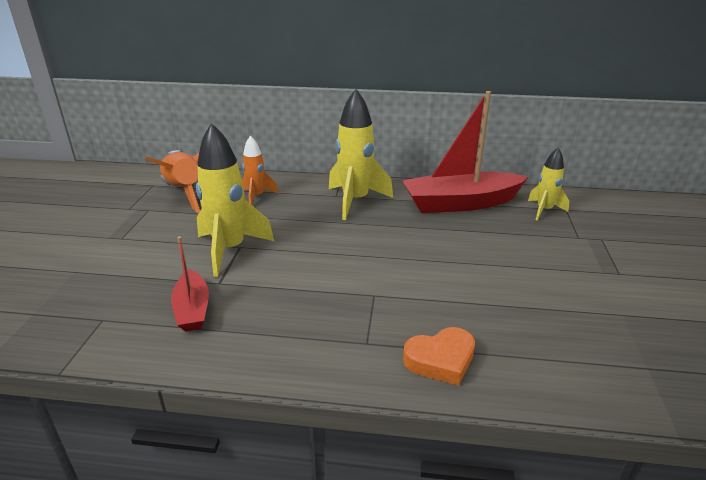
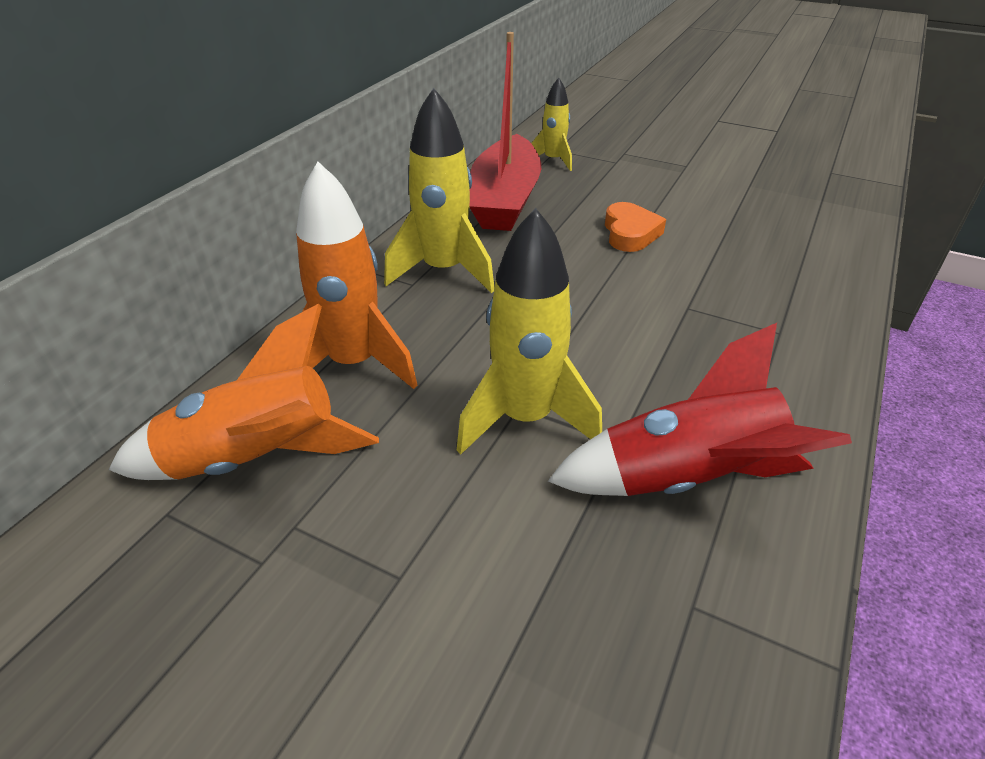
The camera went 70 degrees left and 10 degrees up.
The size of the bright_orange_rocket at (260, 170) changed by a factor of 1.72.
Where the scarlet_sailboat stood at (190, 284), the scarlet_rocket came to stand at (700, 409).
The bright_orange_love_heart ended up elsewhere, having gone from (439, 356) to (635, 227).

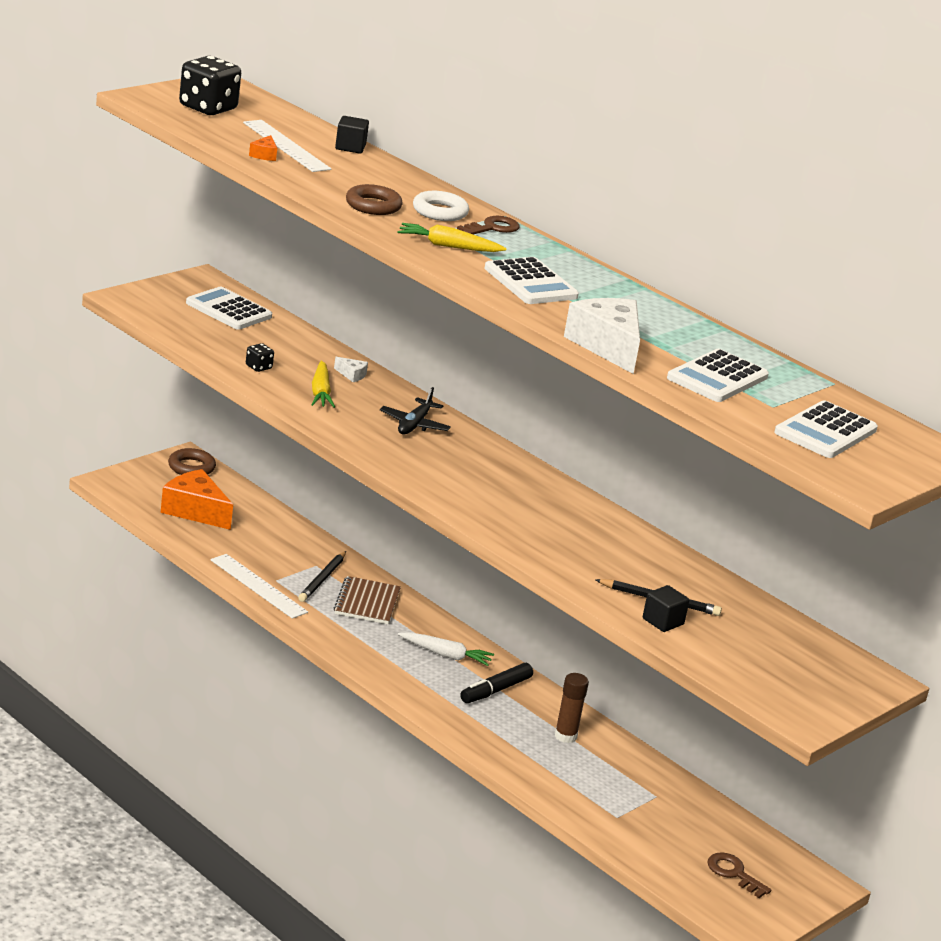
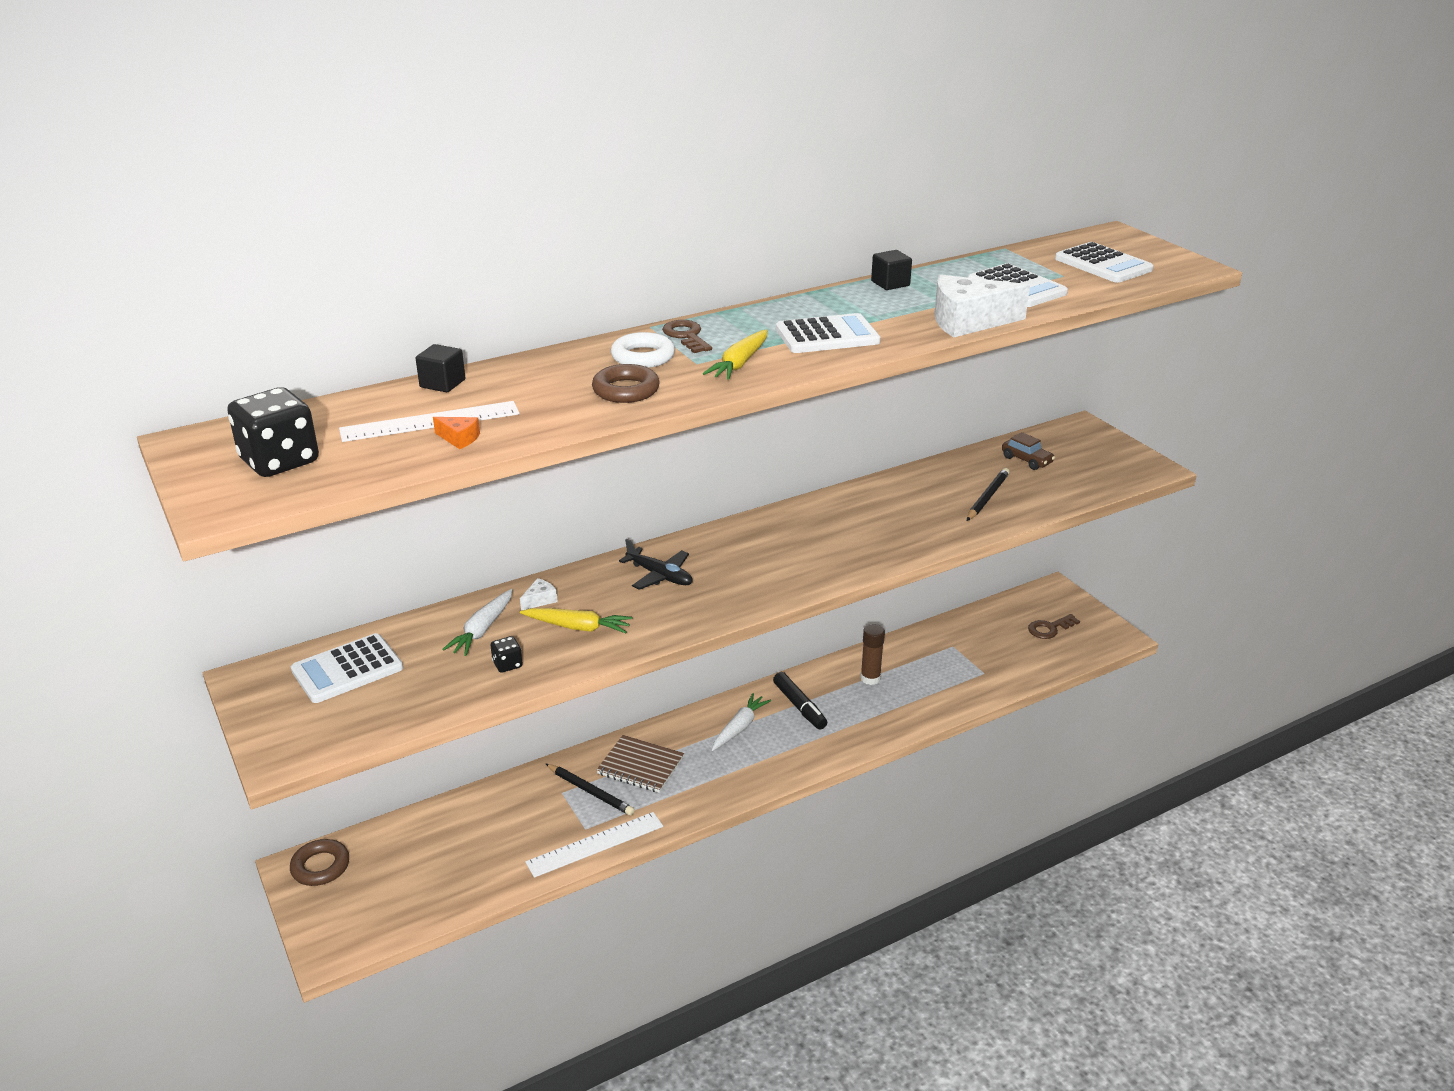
The camera went 70 degrees left and 5 degrees up.
The second view gained the pure_white_carrot at (477, 622).
The black_block ended up elsewhere, having gone from (666, 608) to (891, 270).
The second view gained the russet_car at (1028, 451).
The second view lost the bright_orange_piece_of_cheese at (196, 499).

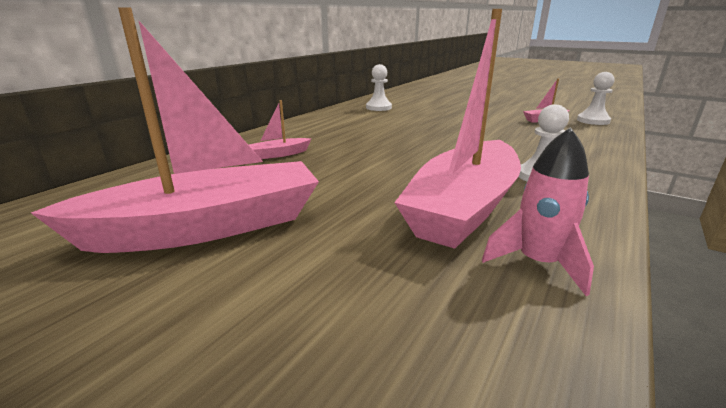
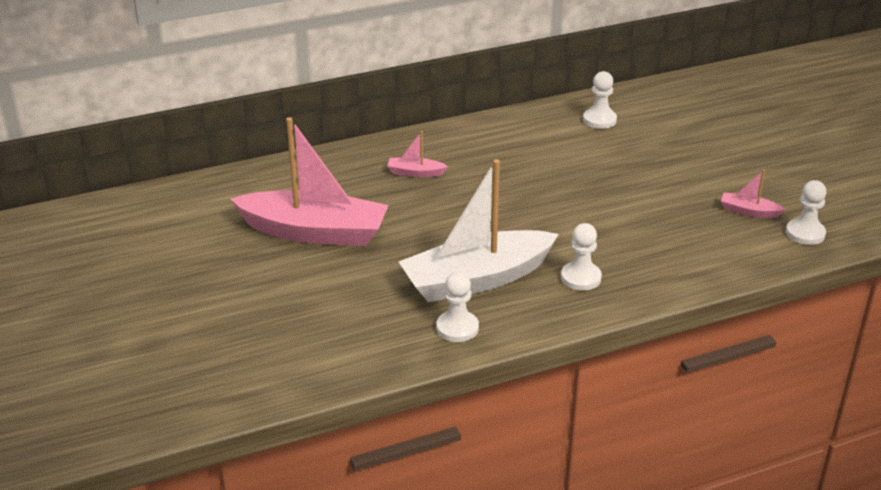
The camera went 35 degrees right and 10 degrees up.
What was the rosy_sailboat at (457, 129) turned into the pure_white_sailboat at (479, 230).
Where the rosy_rocket stood at (538, 211), the pure_white_chess_pawn came to stand at (457, 307).

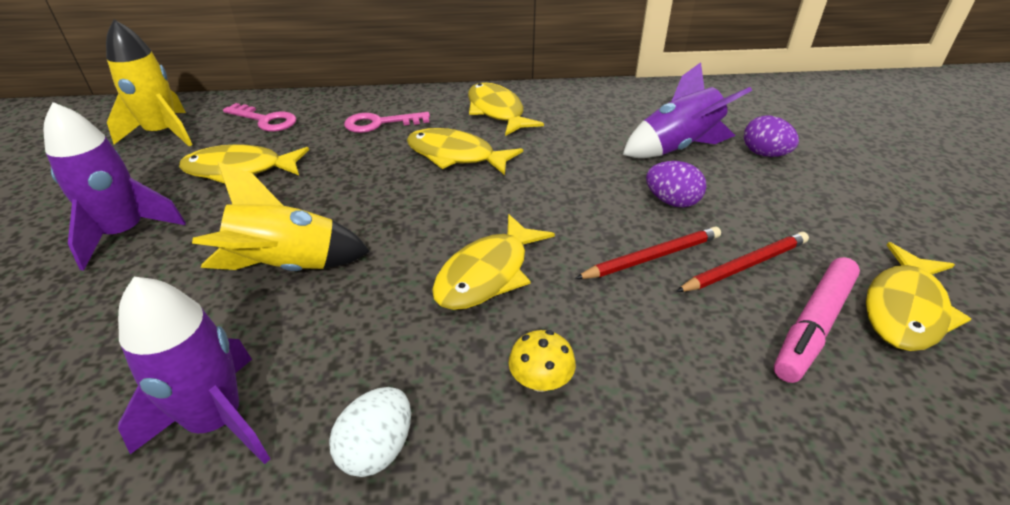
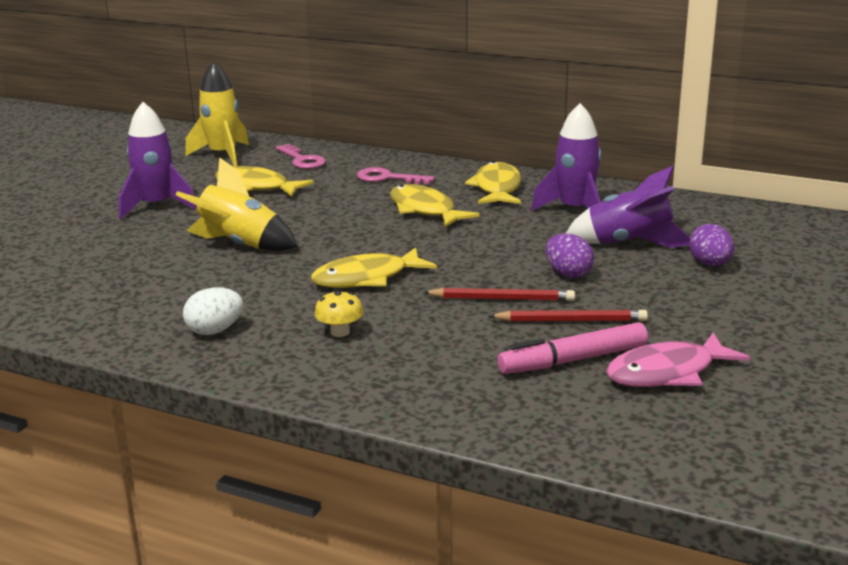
The camera went 30 degrees right and 15 degrees down.
The purple_rocket ended up elsewhere, having gone from (194, 370) to (566, 157).
What was the golden_fish_figure at (918, 296) turned into the rosy_fish_figure at (678, 359).

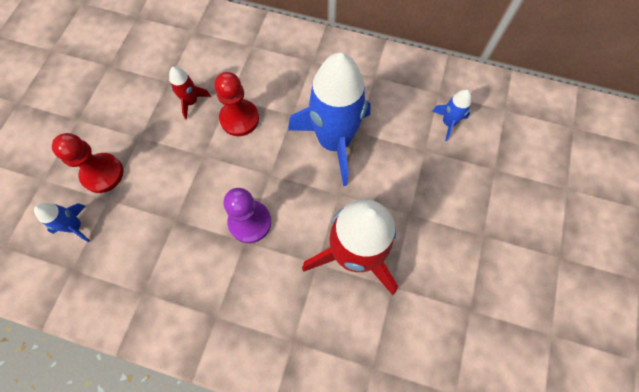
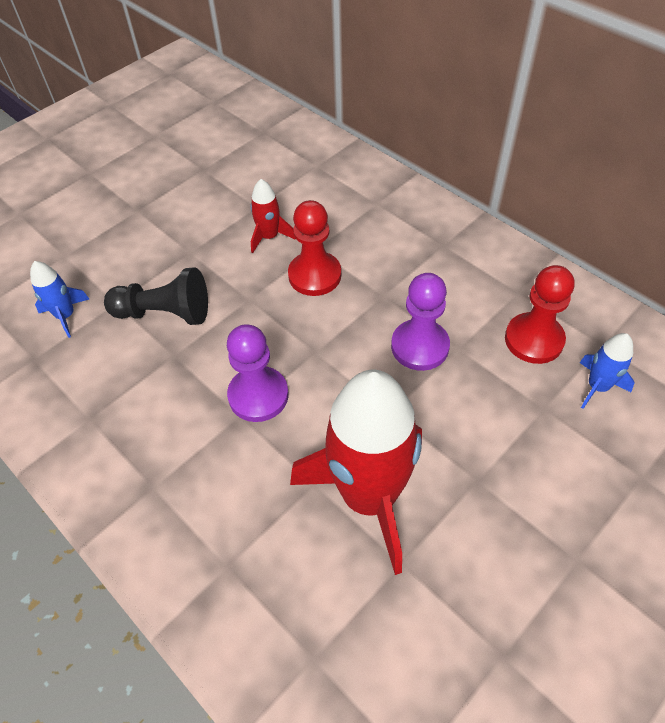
The camera went 30 degrees right and 15 degrees down.
The second view gained the black_chess_pawn at (156, 296).
Where the royal_blue_rocket stood at (329, 119), the purple_chess_pawn came to stand at (420, 322).
The scarlet_chess_pawn ended up elsewhere, having gone from (87, 163) to (539, 314).

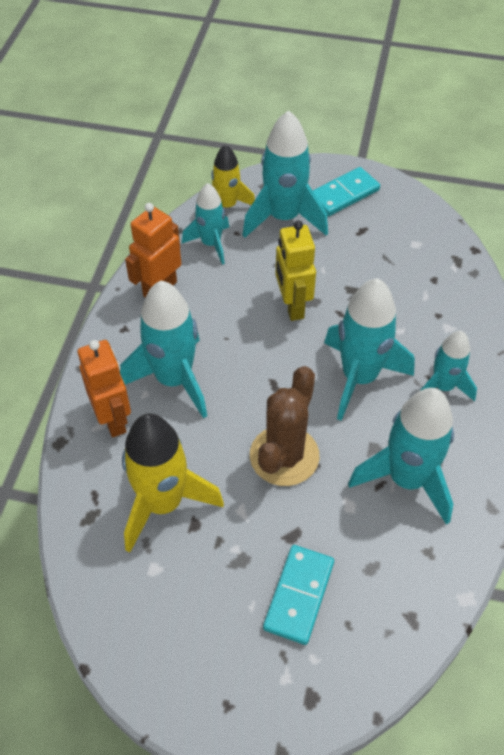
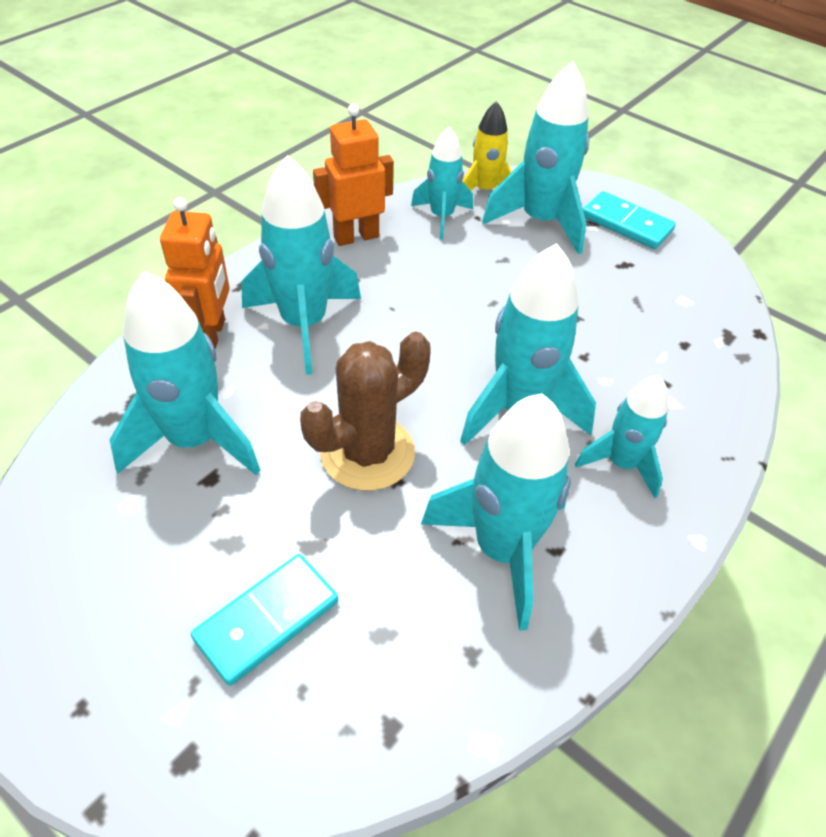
The camera went 25 degrees right and 5 degrees down.
What was the golden_rocket at (173, 483) turned into the turquoise_rocket at (185, 373).
The turquoise_domino_tile at (346, 191) ended up facing another way, 45 degrees clockwise from before.
The second view lost the golden_robot at (295, 270).

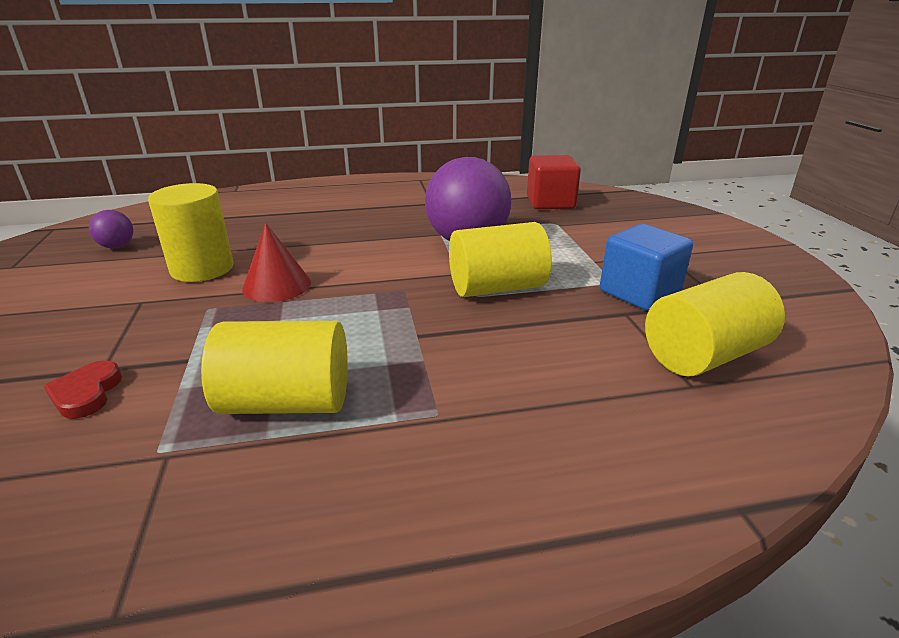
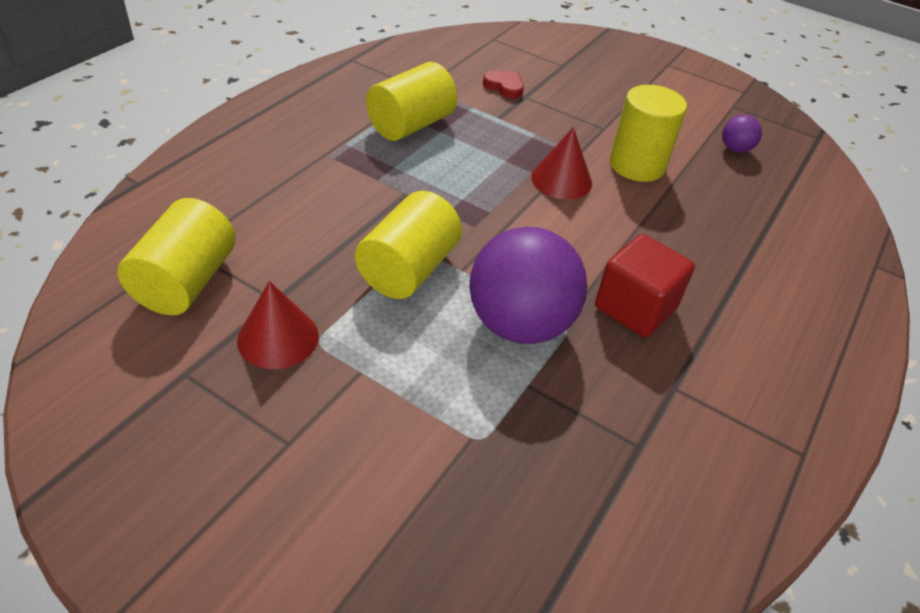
The camera went 130 degrees right and 15 degrees up.
Where the royal_blue_block stood at (646, 267), the scarlet_cone came to stand at (278, 325).
The scarlet_block ended up elsewhere, having gone from (554, 182) to (645, 286).

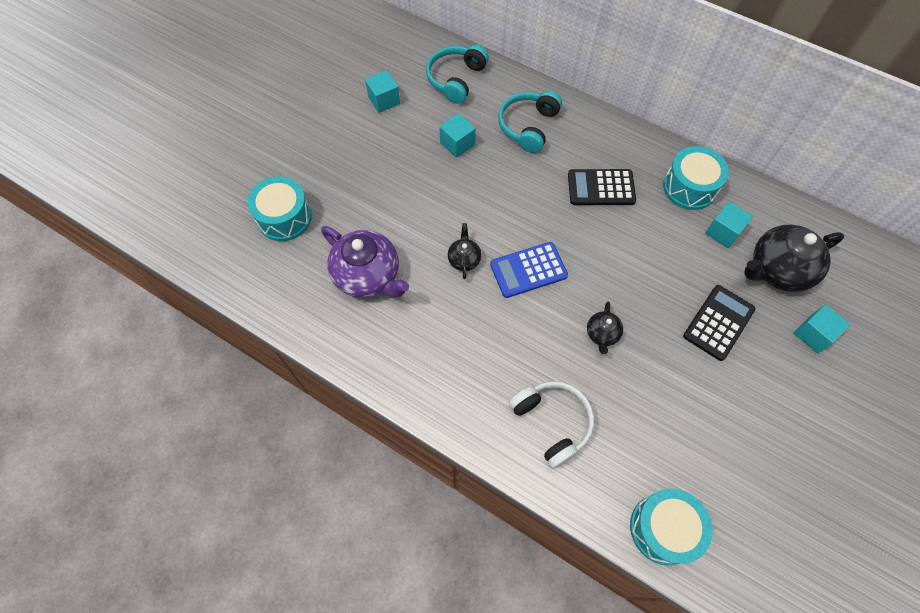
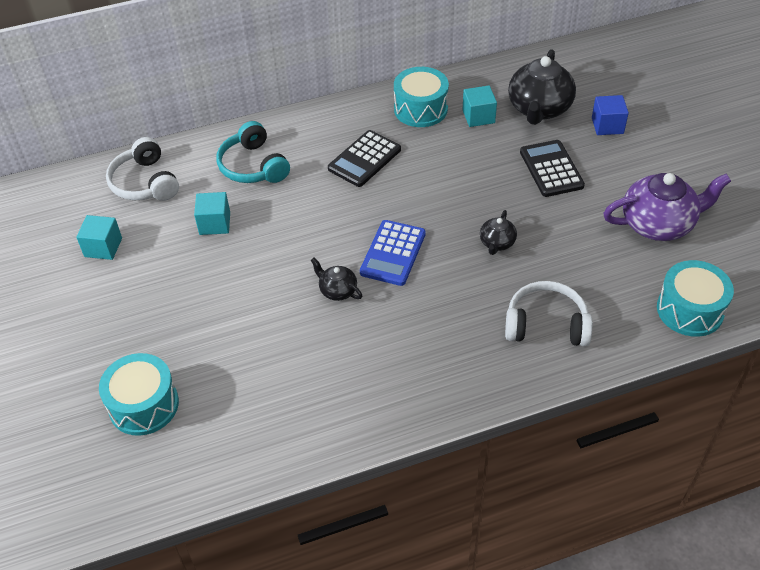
The camera went 50 degrees left and 15 degrees down.
What was the turquoise_headset at (457, 74) turned into the pure_white_headset at (142, 169).
The black_teapot at (605, 327) ended up facing another way, 60 degrees clockwise from before.
What was the turquoise_block at (822, 328) turned into the royal_blue_block at (610, 115).
The purple_teapot ended up elsewhere, having gone from (365, 262) to (667, 207).

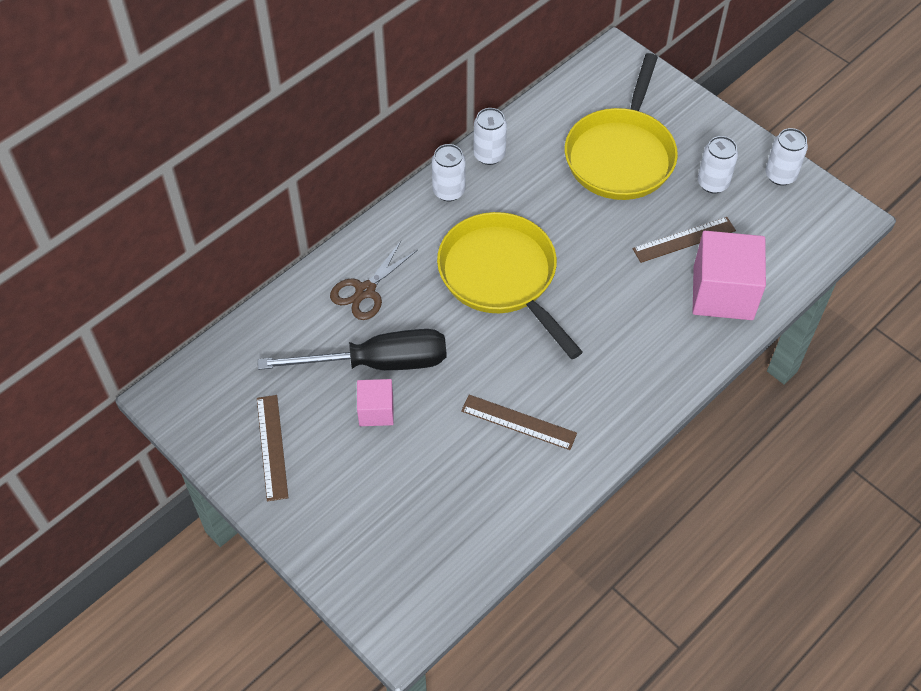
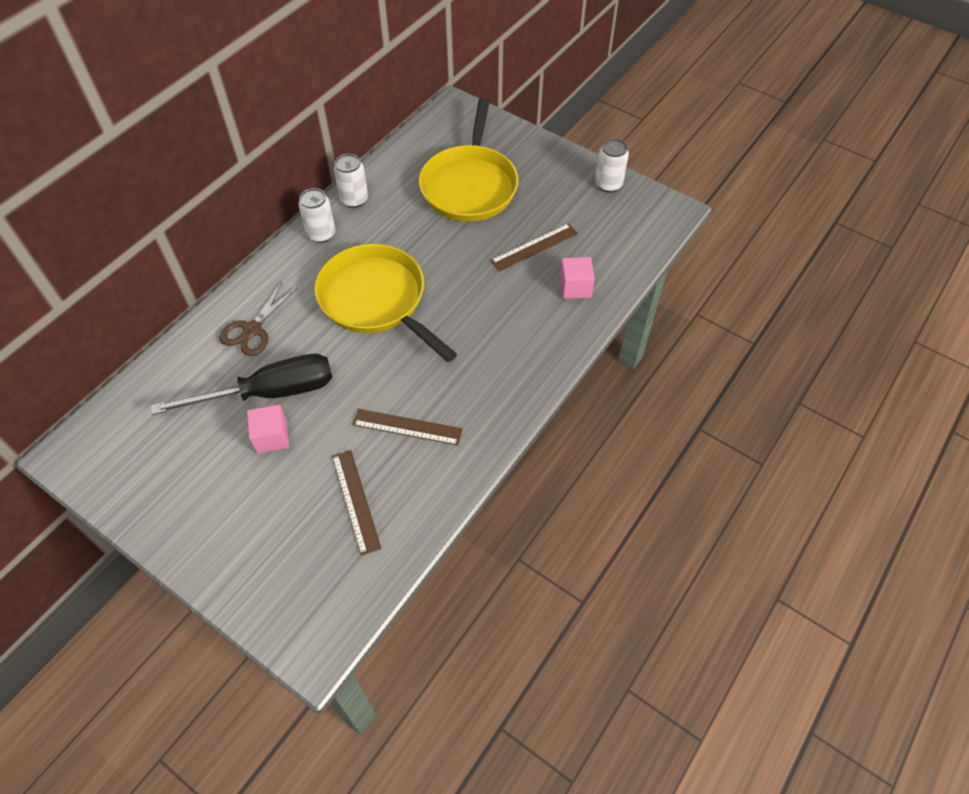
The camera went 10 degrees left and 0 degrees up.
The russet_measuring_stick ended up elsewhere, having gone from (272, 448) to (357, 503).
The size of the rosy_block at (729, 275) changed by a factor of 0.53.
The second view lost the pure_white_soda_can at (718, 164).

